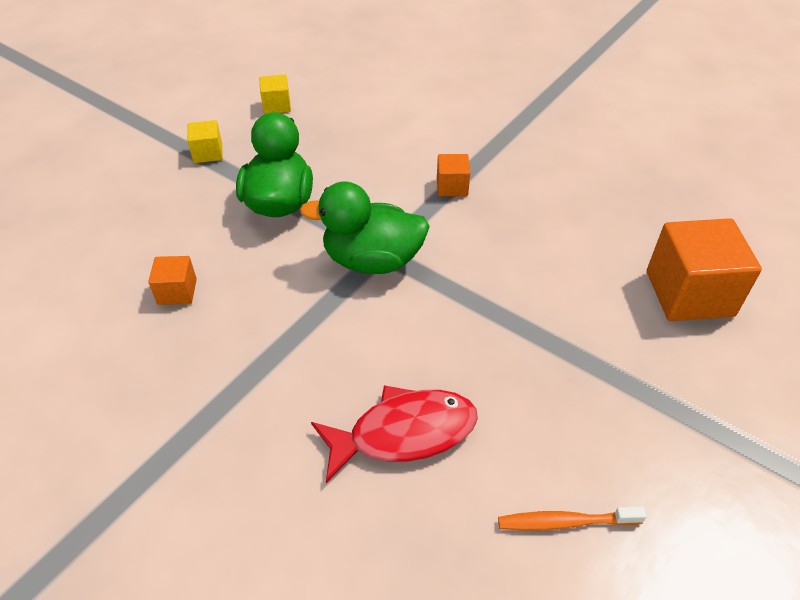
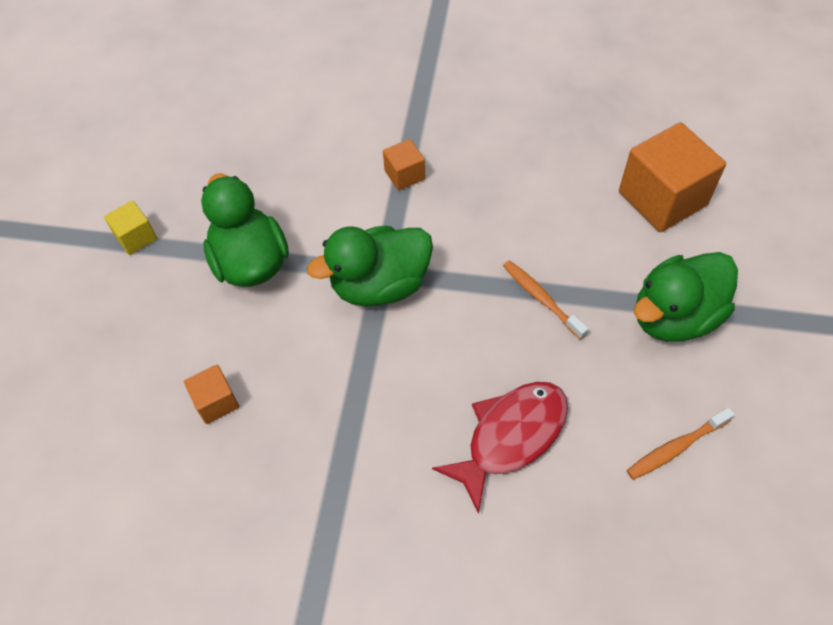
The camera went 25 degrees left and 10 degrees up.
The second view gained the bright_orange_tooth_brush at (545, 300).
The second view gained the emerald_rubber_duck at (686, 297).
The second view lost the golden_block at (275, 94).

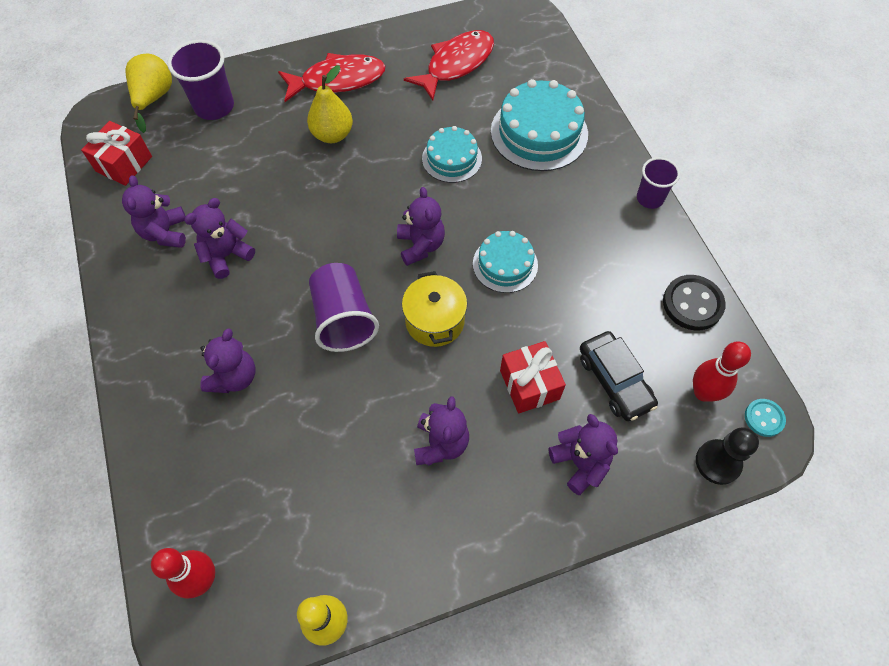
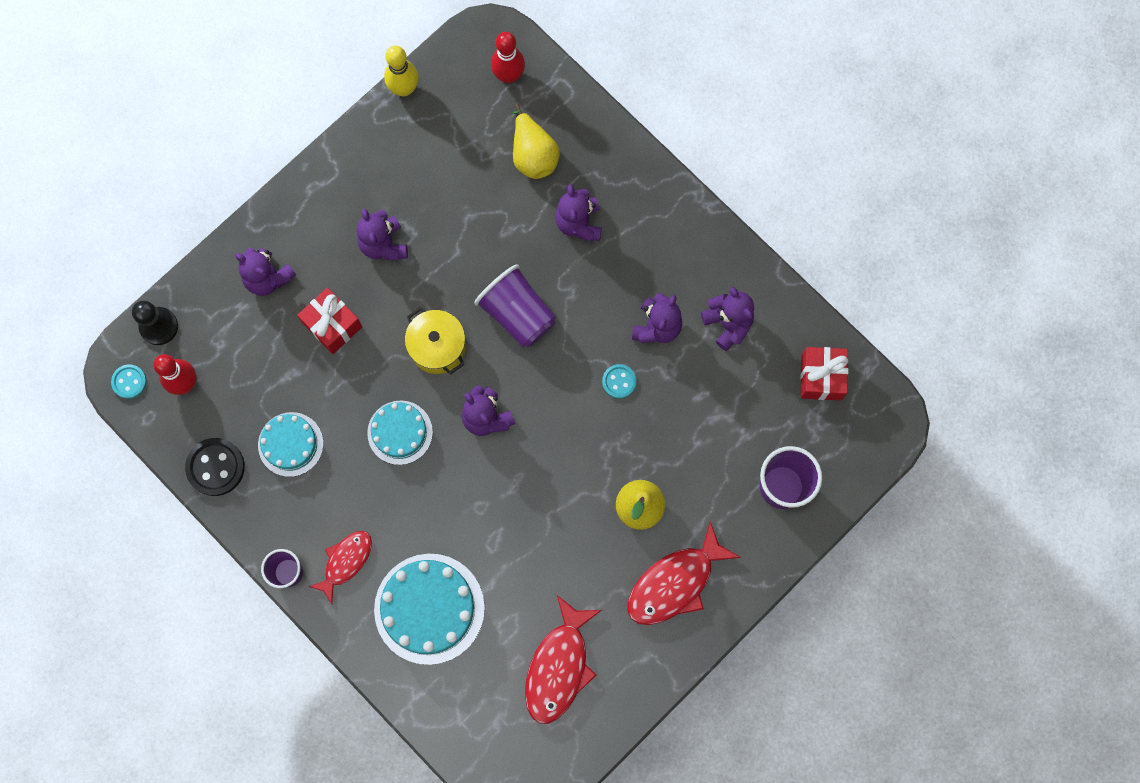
The camera went 155 degrees right and 15 degrees up.
The turquoise_cake ended up elsewhere, having gone from (452, 154) to (290, 444).
The second view gained the scarlet_fish_figure at (340, 567).
The golden_toy_pear ended up elsewhere, having gone from (148, 93) to (536, 141).
The second view gained the turquoise_shirt_button at (619, 381).
The second view lost the black_car at (619, 376).

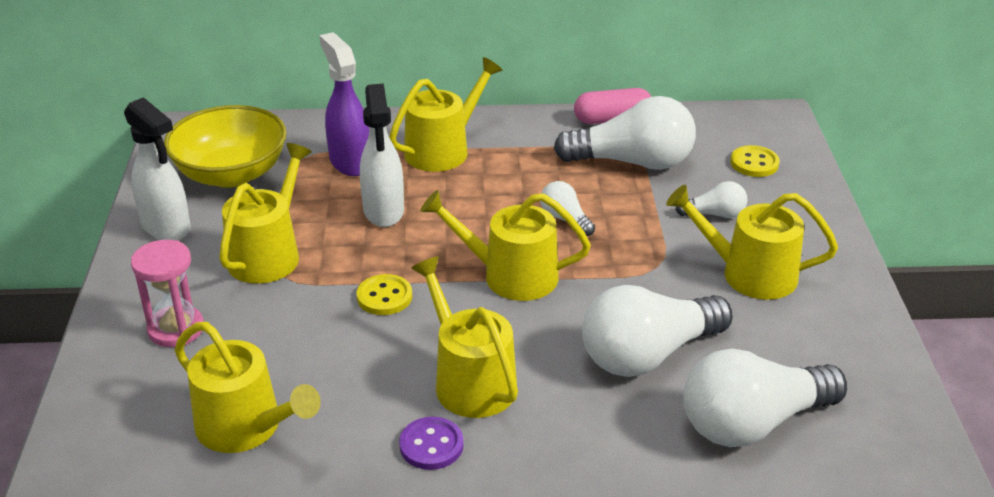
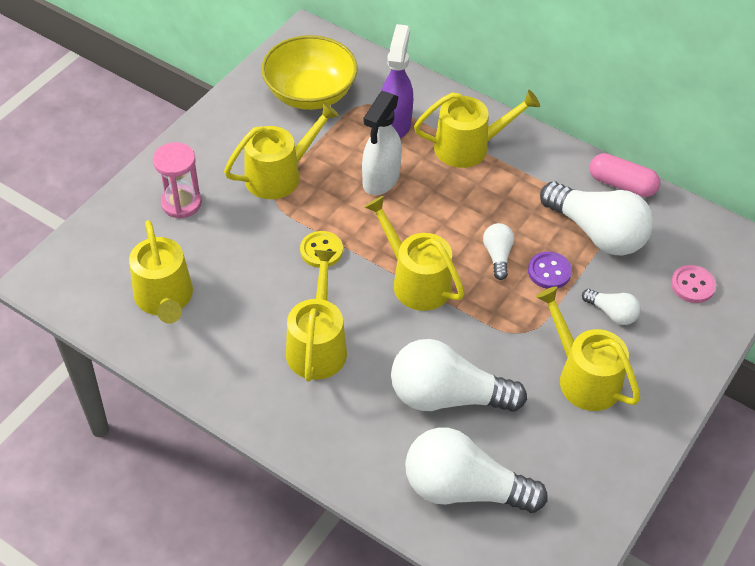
The camera went 35 degrees right and 15 degrees up.
The purple_shirt_button ended up elsewhere, having gone from (431, 443) to (550, 270).
What was the golden_shirt_button at (755, 161) turned into the rosy_shirt_button at (693, 284).
The second view lost the pure_white_sprayer at (157, 169).

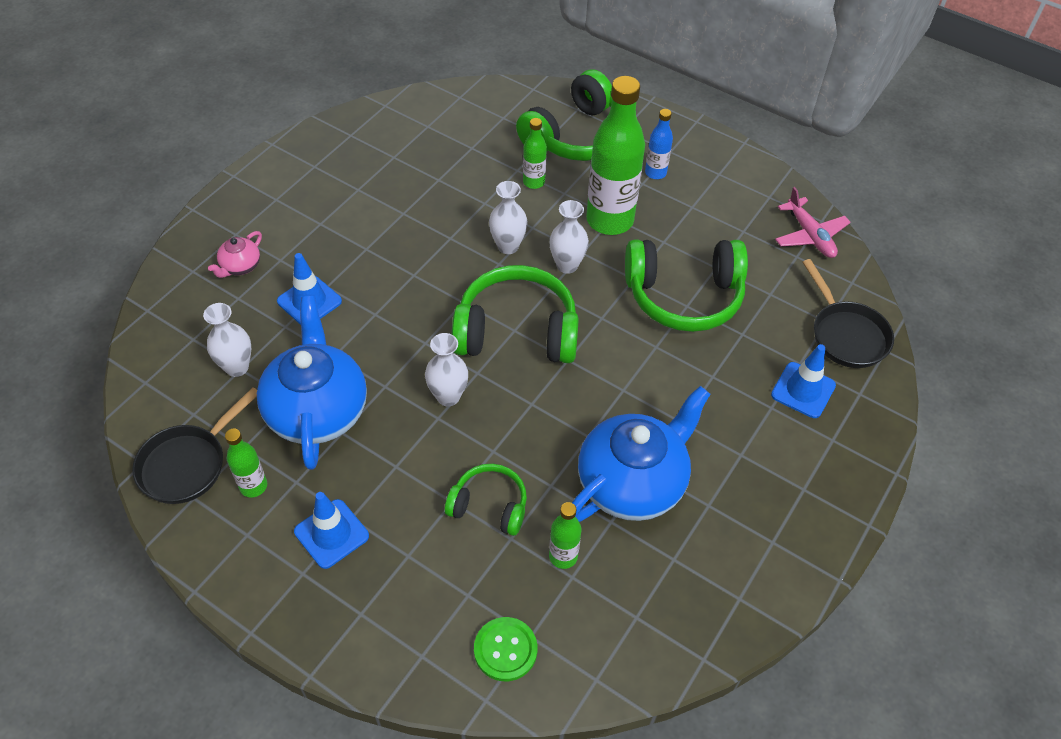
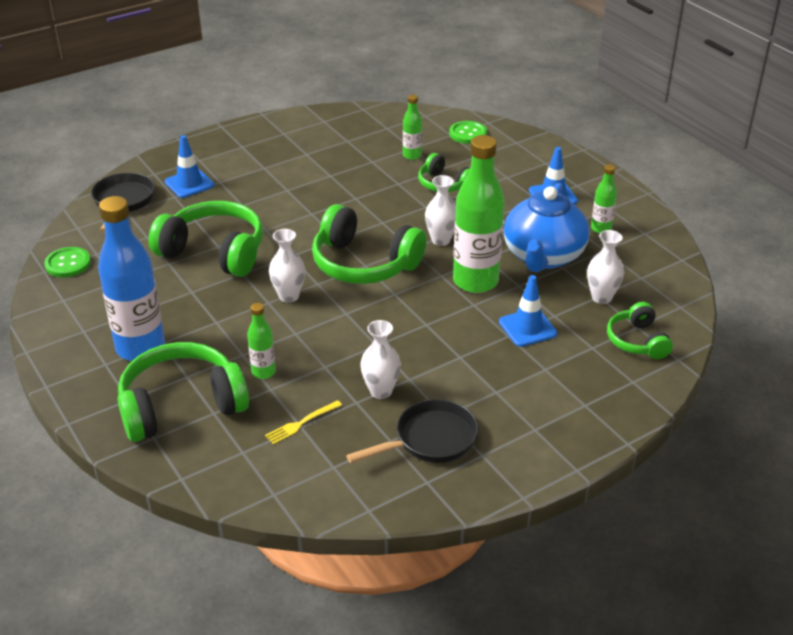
The camera went 155 degrees left and 15 degrees down.
Where the rosy_aeroplane stood at (813, 222), the emerald_shirt_button came to stand at (67, 262).
The size of the royal_blue_flask at (659, 144) changed by a factor of 2.10.
The second view gained the golden_dinner_fork at (303, 422).
The black_frying_pan ended up elsewhere, having gone from (194, 445) to (412, 431).
The pure_white_vase ended up elsewhere, having gone from (508, 217) to (380, 359).
The emerald_flask ended up elsewhere, having gone from (615, 155) to (479, 214).
The second view gained the emerald_headset at (640, 330).
The second view lost the rosy_teapot at (235, 254).
The second view lost the royal_blue_teapot at (641, 454).

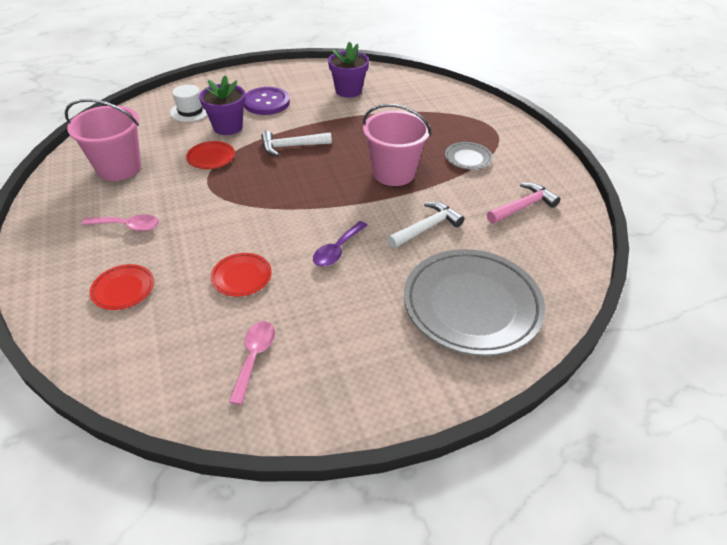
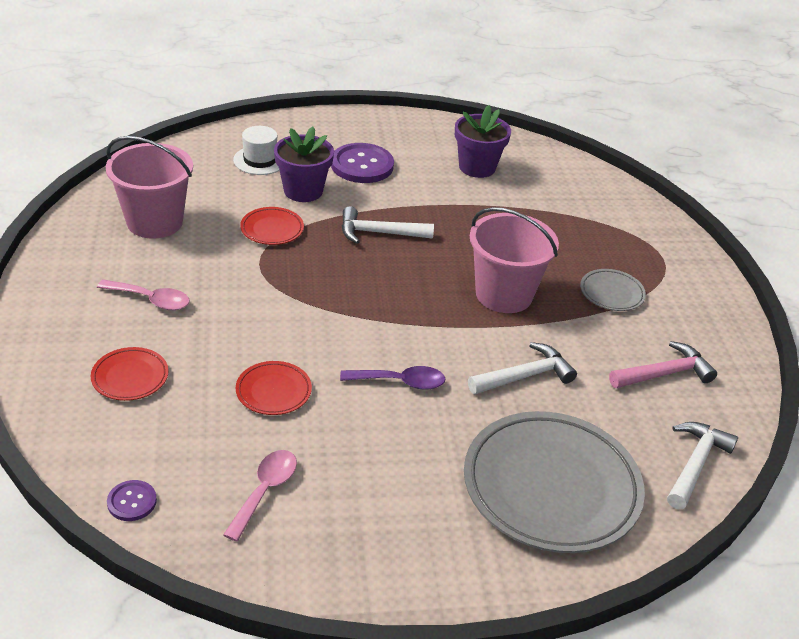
The camera went 10 degrees right and 5 degrees down.
The second view gained the purple_shirt_button at (132, 500).
The purple_spoon at (340, 243) ended up facing another way, 135 degrees counterclockwise from before.
The second view gained the pure_white_claw_hammer at (702, 465).

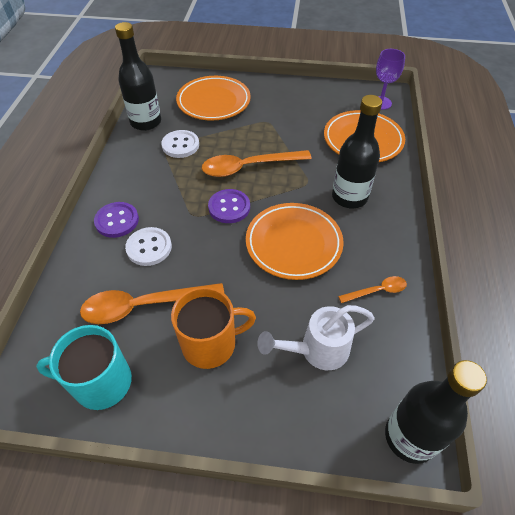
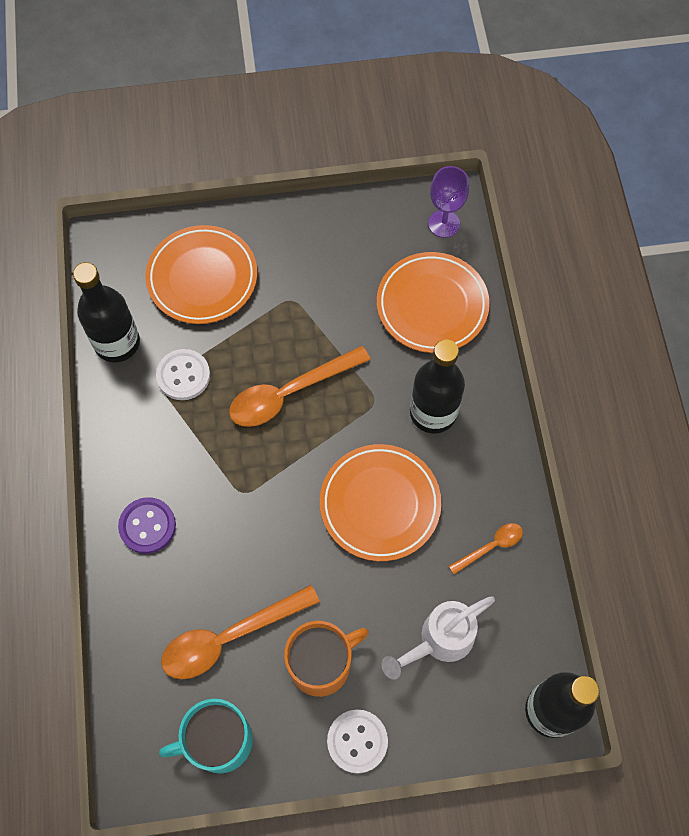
The camera went 15 degrees left and 15 degrees up.
The pure_white_shirt_button ended up elsewhere, having gone from (148, 246) to (357, 742).
The second view lost the purple_shirt_button at (229, 206).

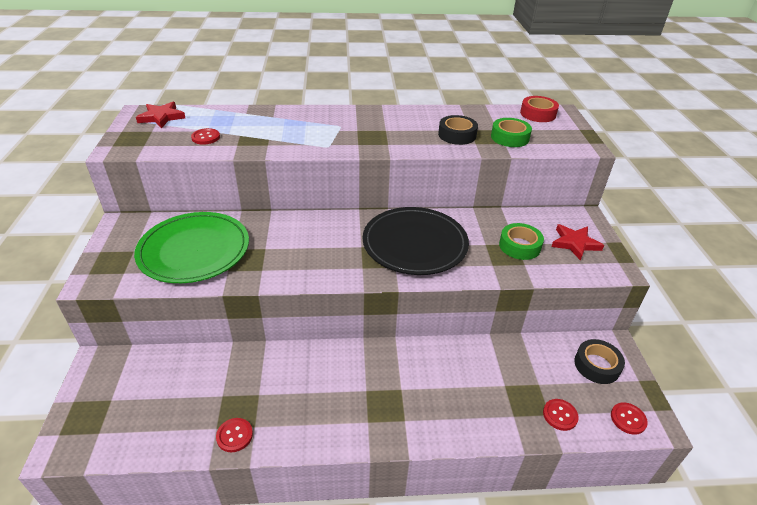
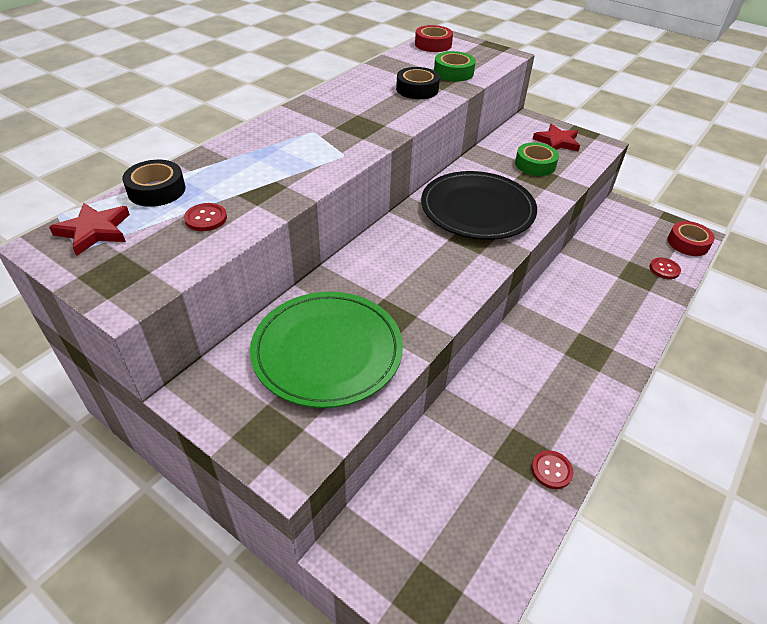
The camera went 50 degrees left and 5 degrees up.
The black_sticky_tape ended up elsewhere, having gone from (599, 361) to (153, 183).
Where the scarlet_shirt_button stood at (629, 418), the scarlet_sticky_tape came to stand at (691, 238).

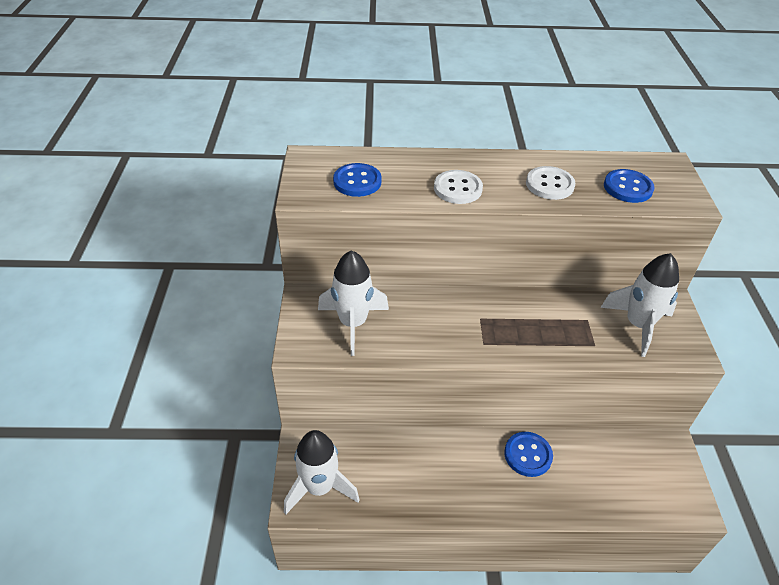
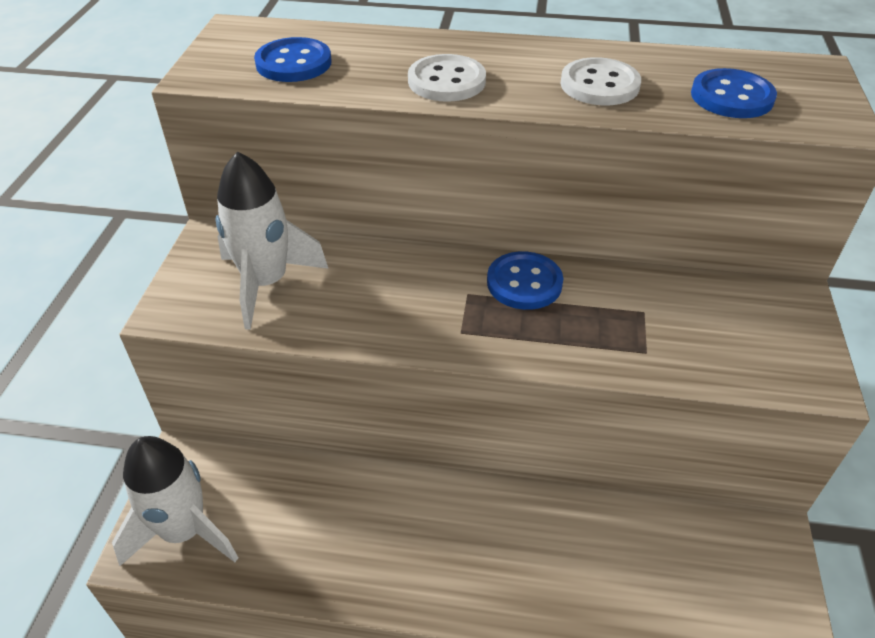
The camera went 10 degrees right and 0 degrees up.
The royal_blue_shirt_button ended up elsewhere, having gone from (528, 454) to (525, 280).
The second view lost the pure_white_rocket at (639, 305).

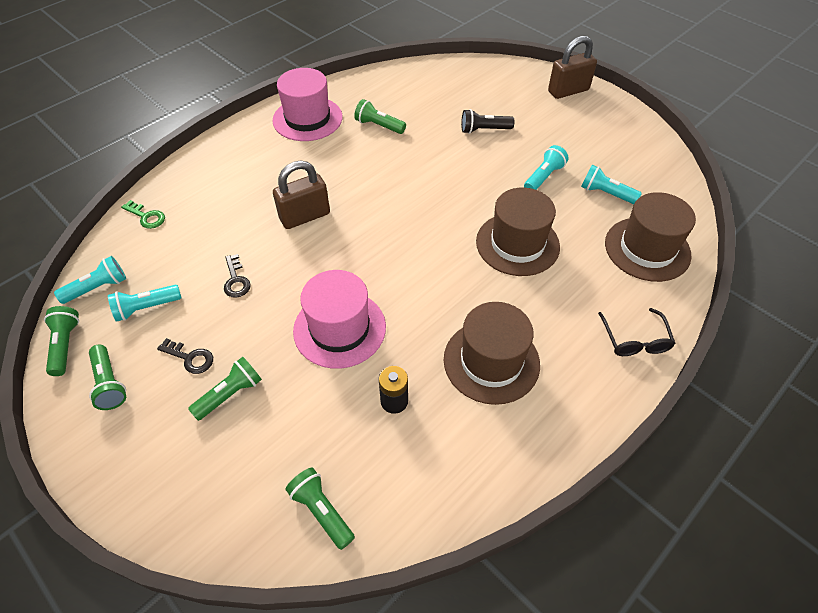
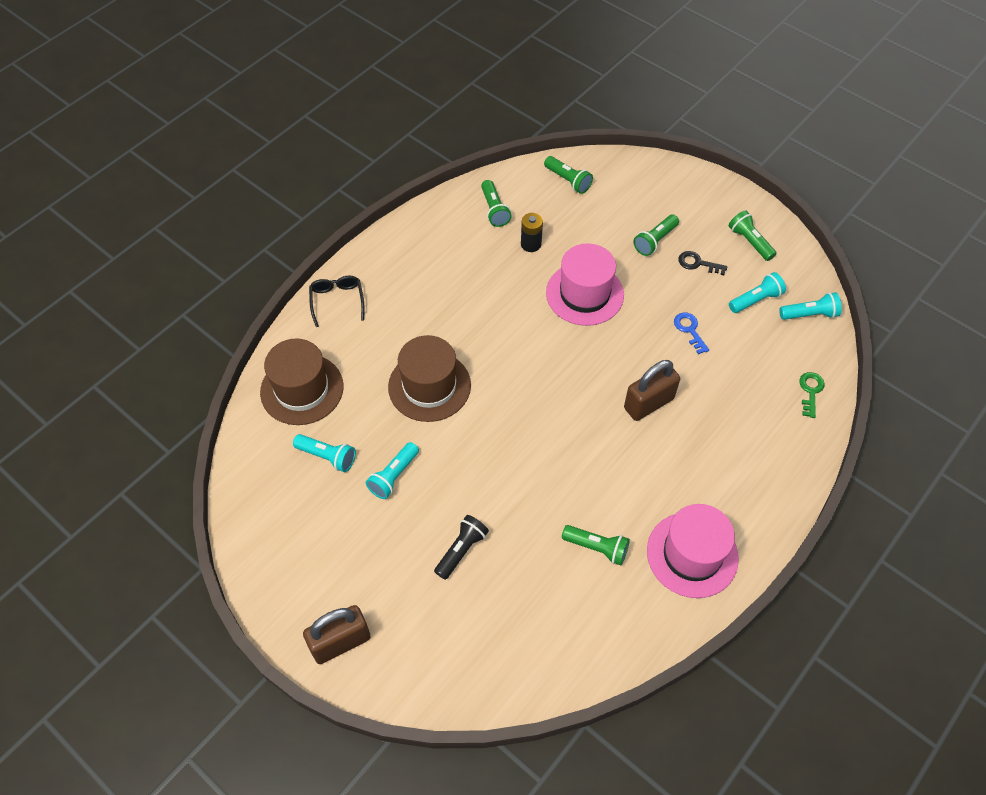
The camera went 175 degrees right and 5 degrees up.
The black_torch at (488, 121) ended up facing another way, 45 degrees counterclockwise from before.
The emerald_torch ended up elsewhere, having gone from (61, 341) to (496, 203).
What was the black_latchkey at (237, 276) turned into the royal_blue_latchkey at (691, 333).
The turquoise_torch at (90, 280) ended up facing another way, 150 degrees counterclockwise from before.
The emerald_latchkey at (143, 214) ended up facing another way, 75 degrees clockwise from before.
The second view lost the russet_hat at (492, 353).

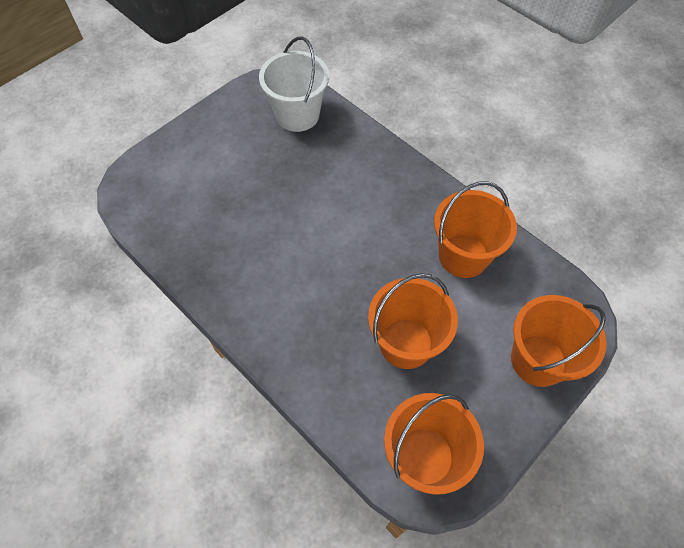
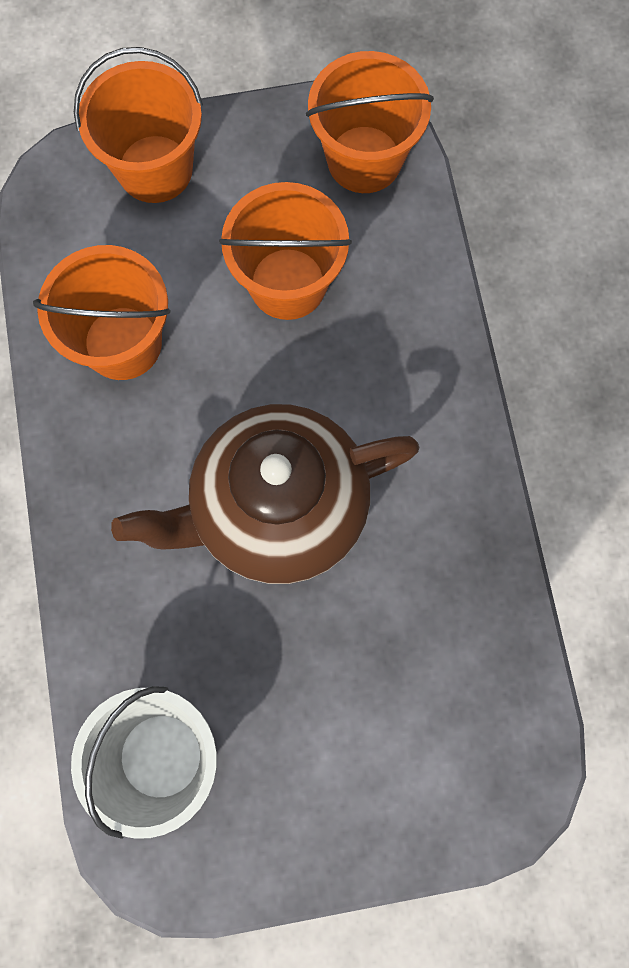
The camera went 145 degrees left and 15 degrees up.
The second view gained the russet_teapot at (265, 494).

